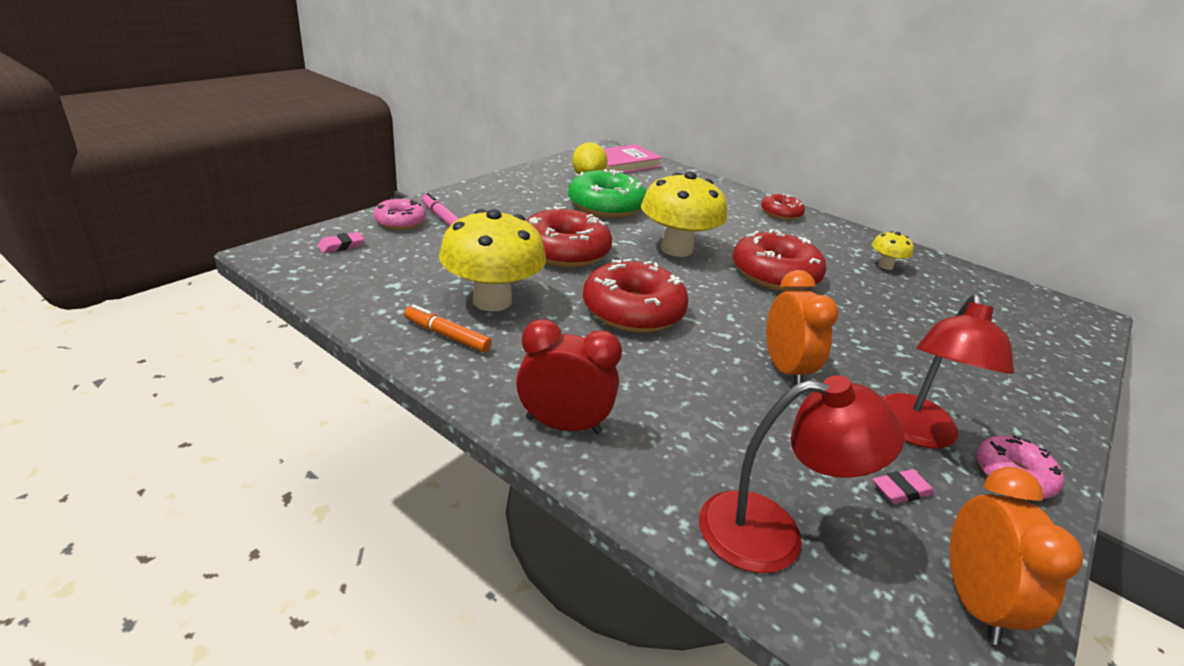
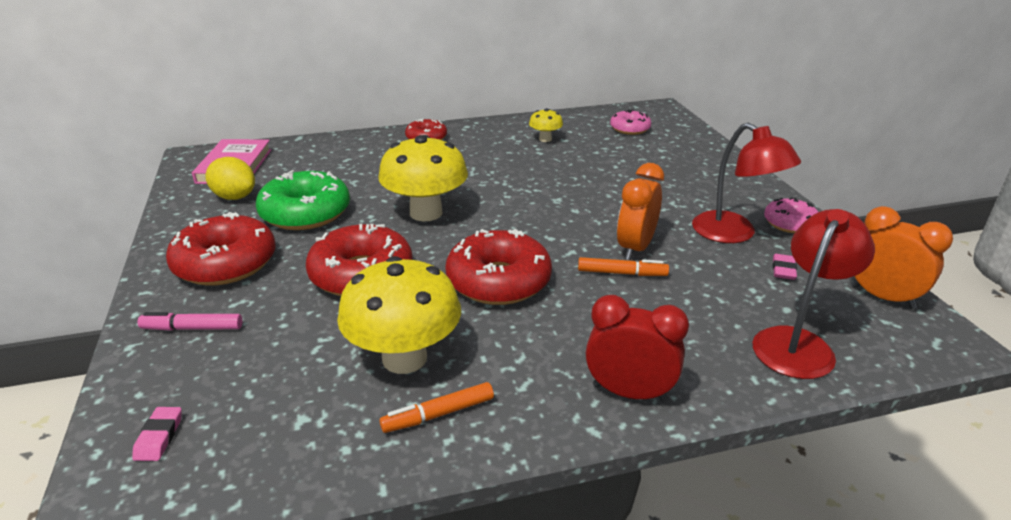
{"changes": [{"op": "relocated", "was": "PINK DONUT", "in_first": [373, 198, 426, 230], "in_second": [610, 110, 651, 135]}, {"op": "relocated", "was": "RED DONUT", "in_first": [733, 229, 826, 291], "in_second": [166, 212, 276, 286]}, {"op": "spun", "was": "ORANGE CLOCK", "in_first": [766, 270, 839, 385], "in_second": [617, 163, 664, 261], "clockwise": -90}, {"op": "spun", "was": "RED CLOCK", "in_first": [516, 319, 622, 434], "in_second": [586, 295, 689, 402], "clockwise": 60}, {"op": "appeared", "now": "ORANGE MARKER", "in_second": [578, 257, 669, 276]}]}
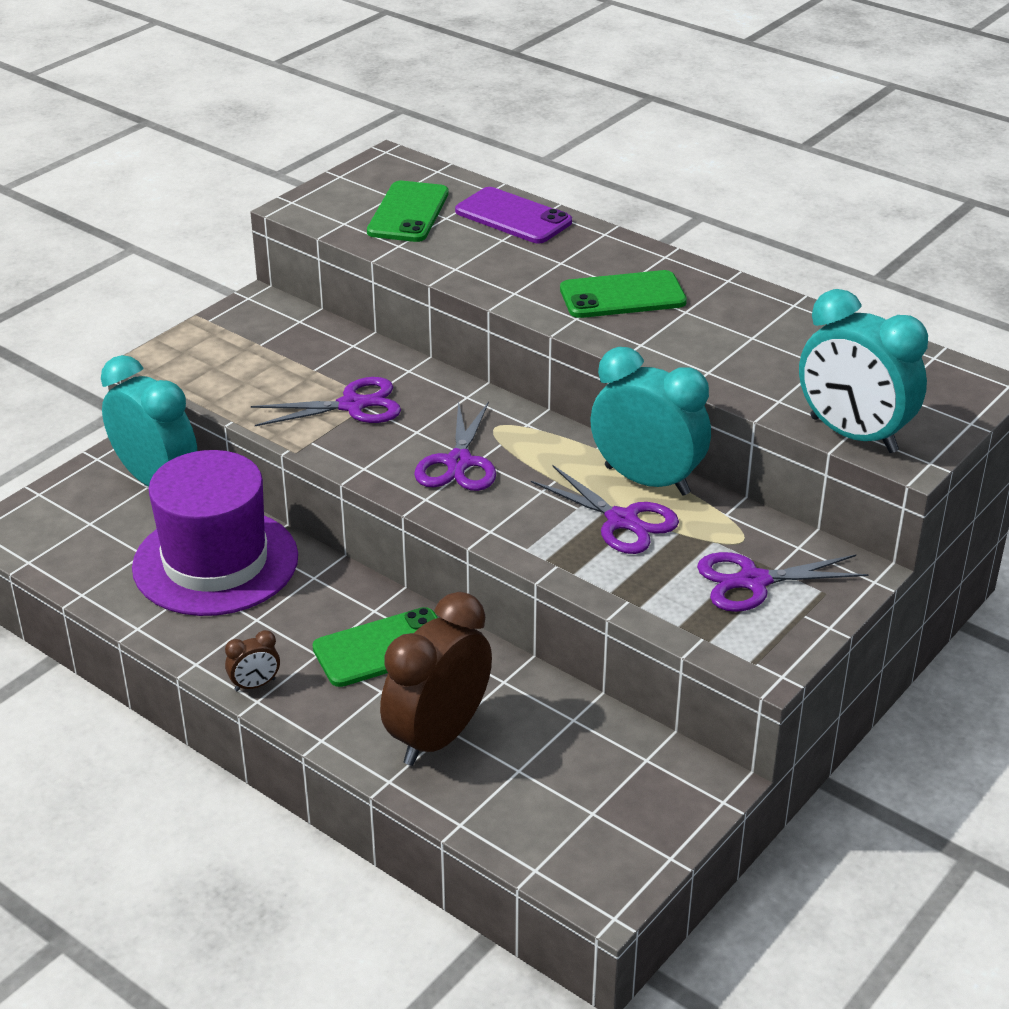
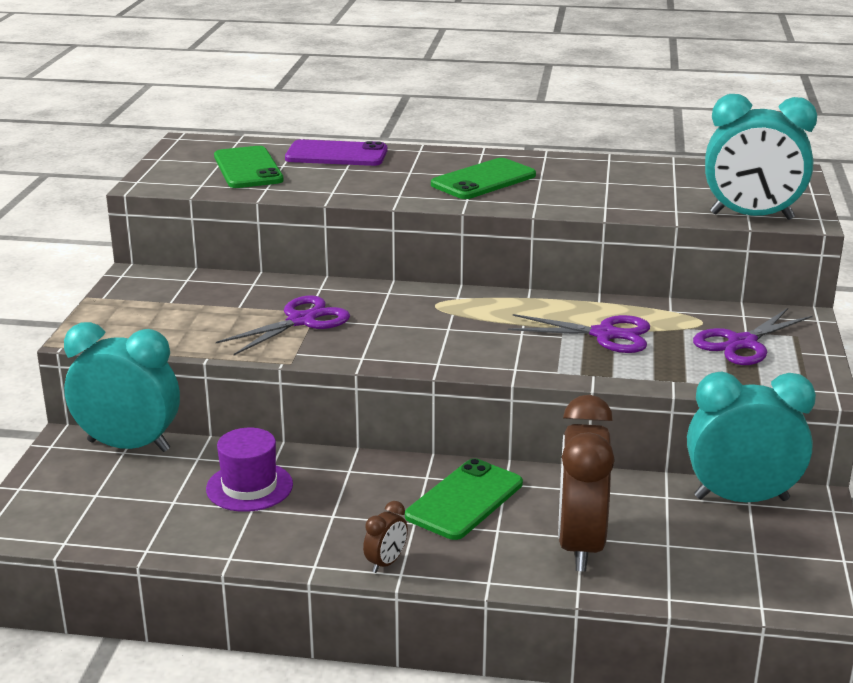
{"changes": [{"op": "relocated", "was": "TURQUOISE CLOCK", "in_first": [590, 347, 711, 496], "in_second": [687, 372, 816, 502]}, {"op": "missing", "was": "PURPLE SCISSORS", "in_first": [414, 400, 496, 491]}, {"op": "size", "was": "PURPLE HAT", "in_first": [132, 450, 298, 616], "in_second": [206, 428, 293, 512], "ratio": 0.53}]}
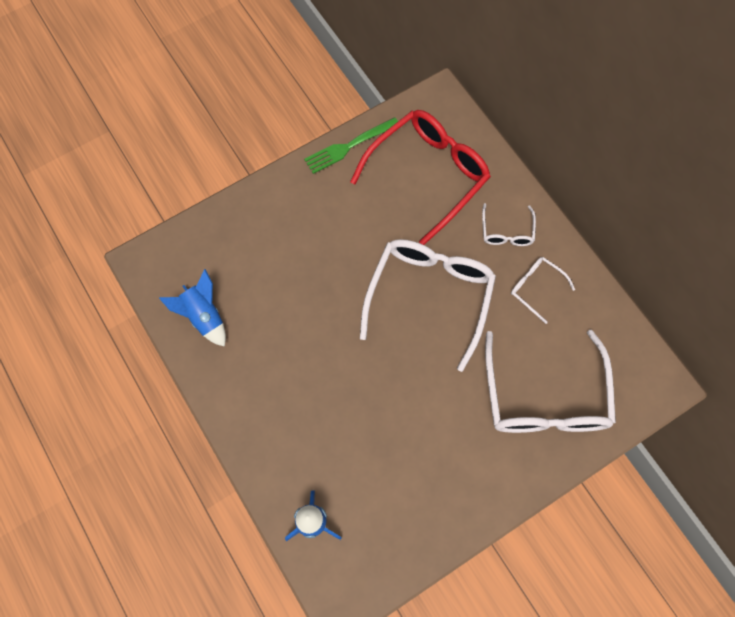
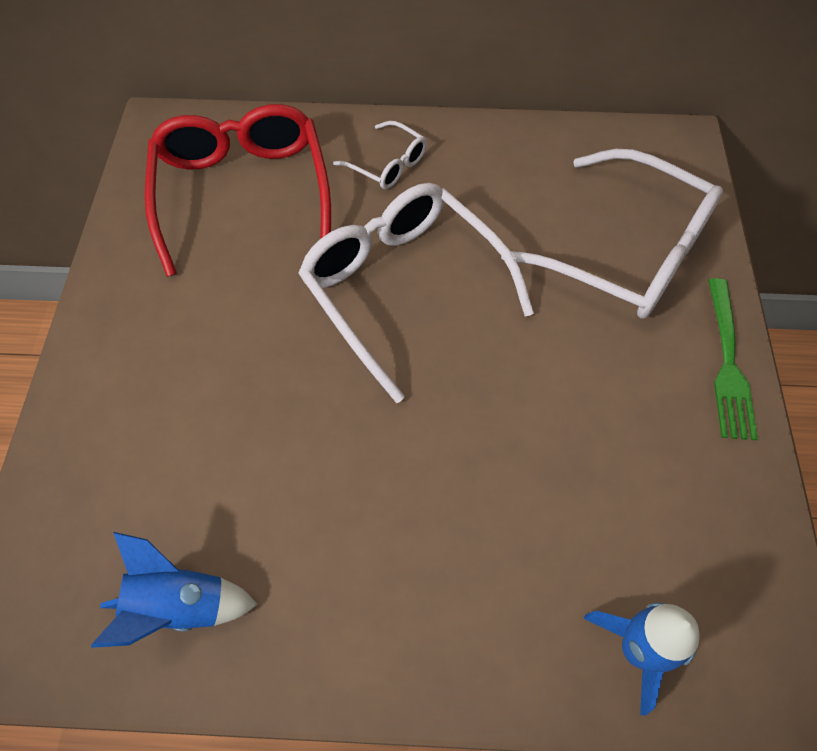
{"changes": [{"op": "relocated", "was": "GREEN FORK", "in_first": [304, 117, 398, 174], "in_second": [708, 278, 758, 440]}, {"op": "missing", "was": "WHITE GLASSES", "in_first": [511, 257, 575, 324]}]}
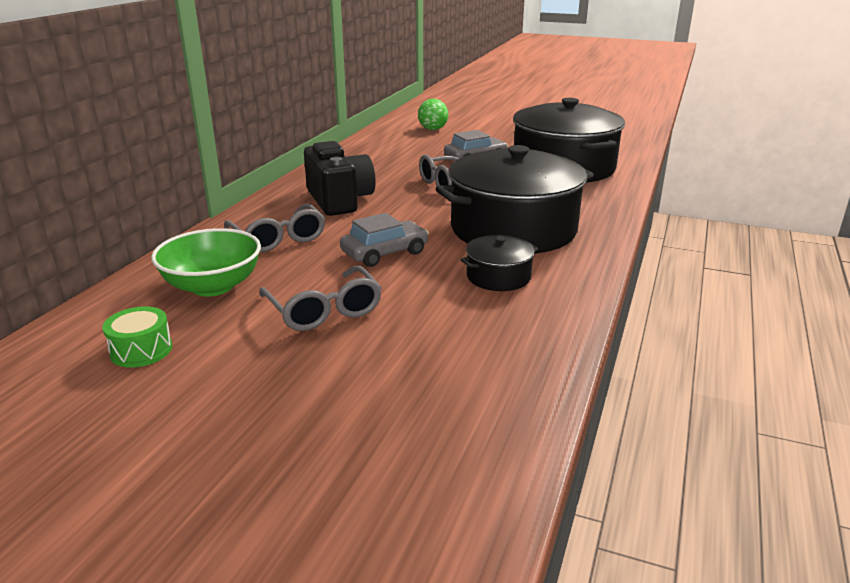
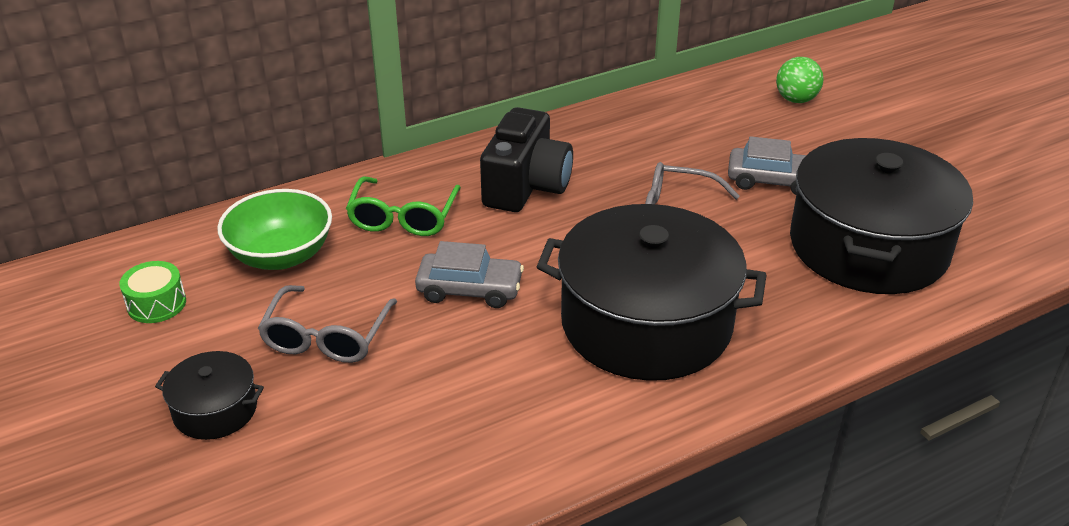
{"changes": [{"op": "colour", "was": "GREY GLASSES", "now": "GREEN GLASSES", "in_first": [224, 204, 325, 252], "in_second": [346, 176, 461, 236]}, {"op": "relocated", "was": "BLACK POT", "in_first": [460, 235, 538, 291], "in_second": [155, 351, 264, 440]}]}
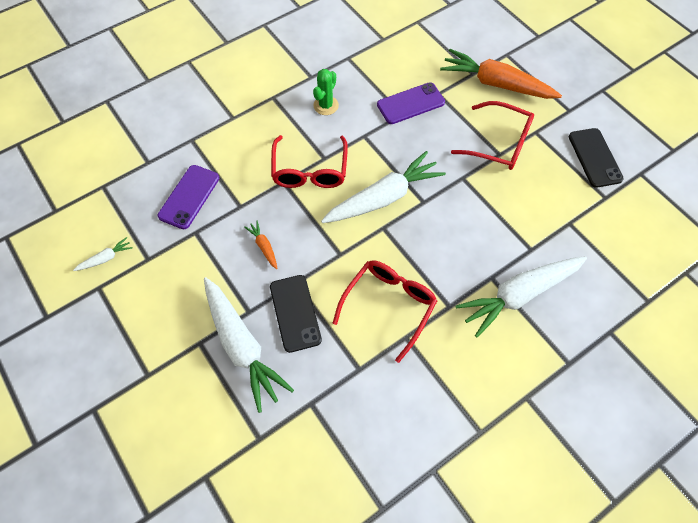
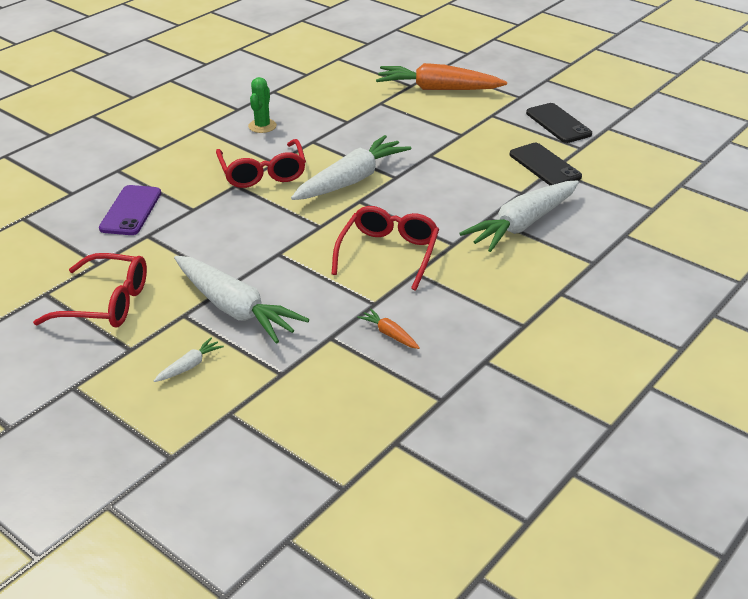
{"changes": [{"op": "missing", "was": "PURPLE PHONE", "in_first": [377, 82, 445, 124]}, {"op": "relocated", "was": "RED GLASSES", "in_first": [451, 101, 534, 170], "in_second": [33, 253, 147, 327]}, {"op": "relocated", "was": "ORANGE CARROT", "in_first": [245, 221, 277, 269], "in_second": [357, 308, 420, 349]}, {"op": "relocated", "was": "WHITE CARROT", "in_first": [73, 237, 133, 271], "in_second": [154, 338, 224, 382]}, {"op": "relocated", "was": "BLACK PHONE", "in_first": [270, 275, 322, 353], "in_second": [510, 143, 582, 185]}]}
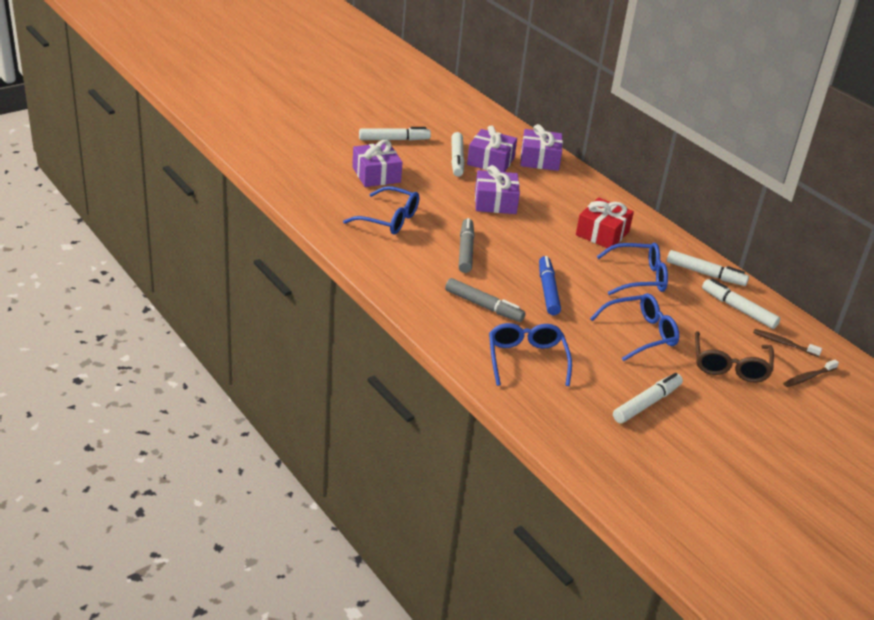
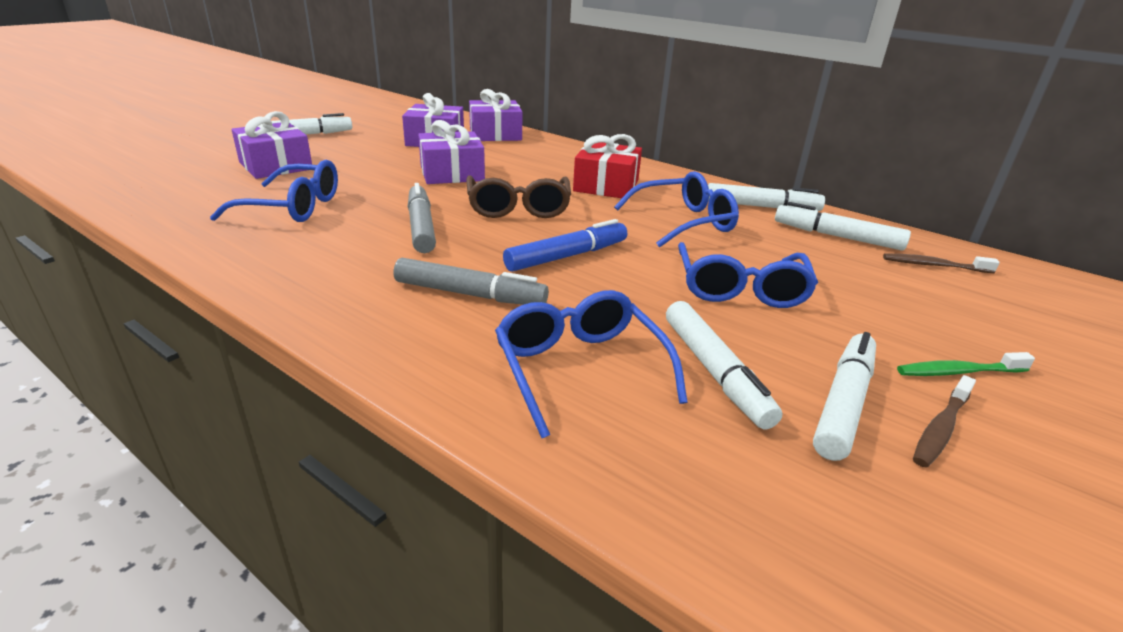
{"changes": [{"op": "relocated", "was": "WHITE MARKER", "in_first": [451, 132, 465, 177], "in_second": [666, 301, 782, 429]}, {"op": "spun", "was": "BLUE MARKER", "in_first": [539, 256, 561, 315], "in_second": [503, 219, 627, 272], "clockwise": 75}, {"op": "spun", "was": "BLUE GLASSES", "in_first": [590, 293, 679, 361], "in_second": [678, 242, 818, 308], "clockwise": 135}, {"op": "relocated", "was": "BROWN GLASSES", "in_first": [695, 331, 774, 383], "in_second": [466, 175, 571, 218]}, {"op": "relocated", "was": "BROWN TOOTHBRUSH", "in_first": [783, 360, 839, 387], "in_second": [913, 375, 976, 468]}, {"op": "appeared", "now": "GREEN TOOTHBRUSH", "in_second": [897, 352, 1035, 376]}]}
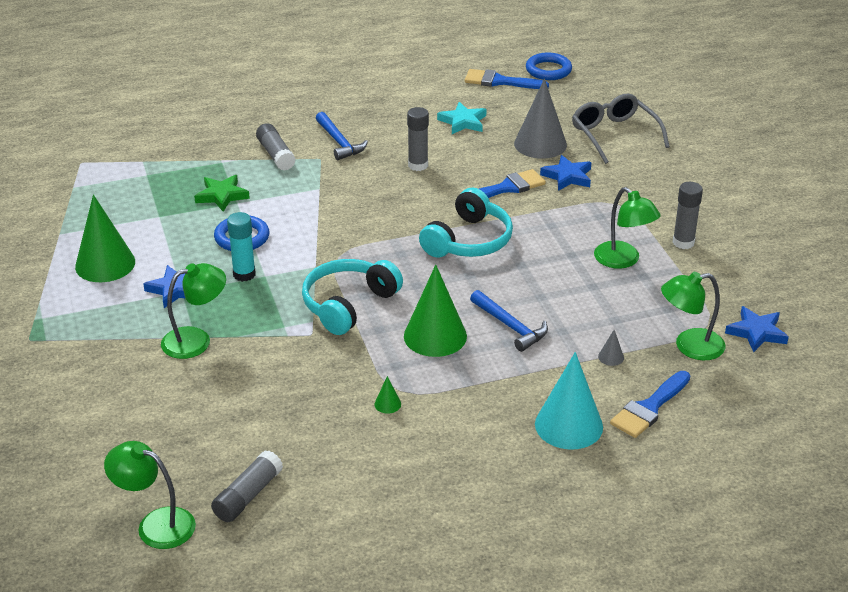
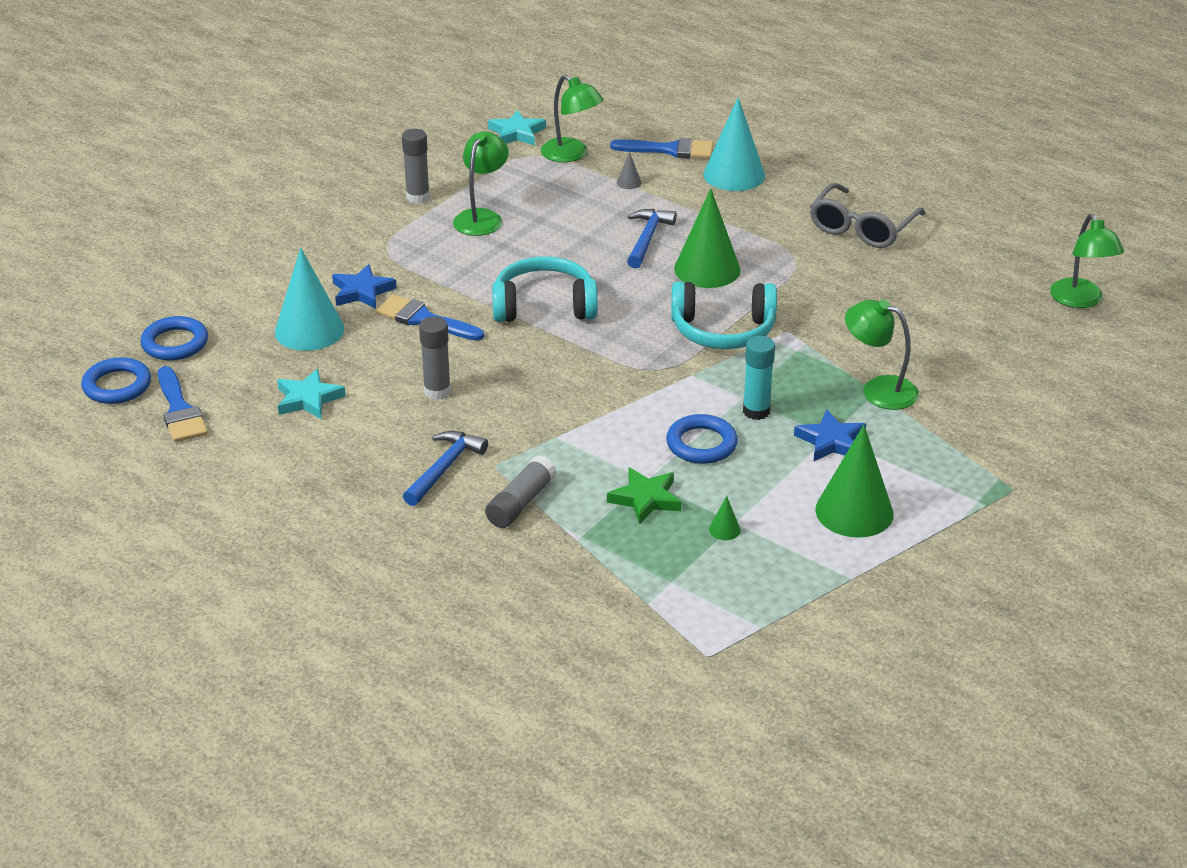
{"changes": [{"op": "colour", "was": "GREY CONE", "now": "TURQUOISE CONE", "in_first": [514, 78, 567, 159], "in_second": [275, 248, 344, 351]}, {"op": "relocated", "was": "GREY GLASSES", "in_first": [572, 94, 670, 164], "in_second": [810, 183, 926, 248]}, {"op": "colour", "was": "BLUE STAR", "now": "TURQUOISE STAR", "in_first": [725, 306, 789, 352], "in_second": [488, 110, 546, 145]}, {"op": "relocated", "was": "GREEN CONE", "in_first": [375, 376, 401, 414], "in_second": [709, 496, 741, 540]}, {"op": "missing", "was": "GREY GLUE STICK", "in_first": [211, 450, 283, 522]}, {"op": "appeared", "now": "BLUE RING", "in_second": [141, 316, 208, 360]}]}
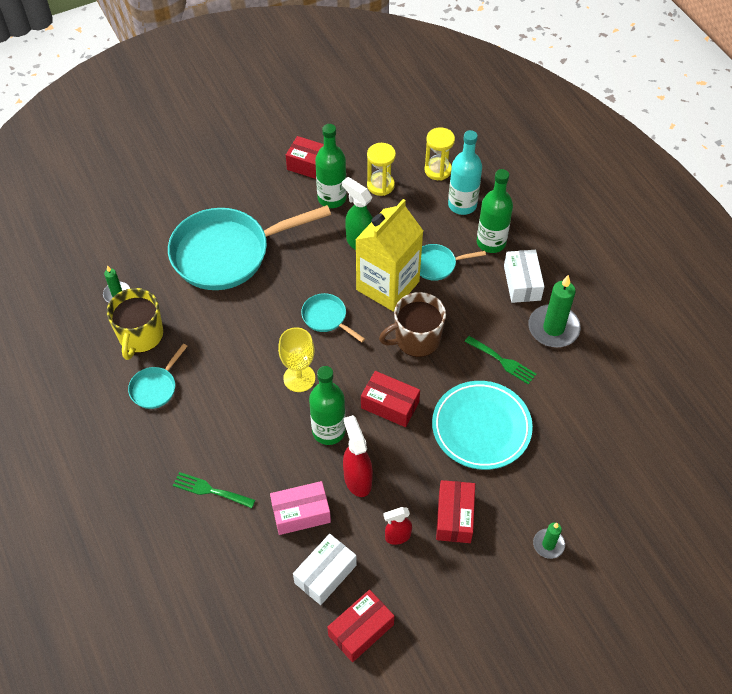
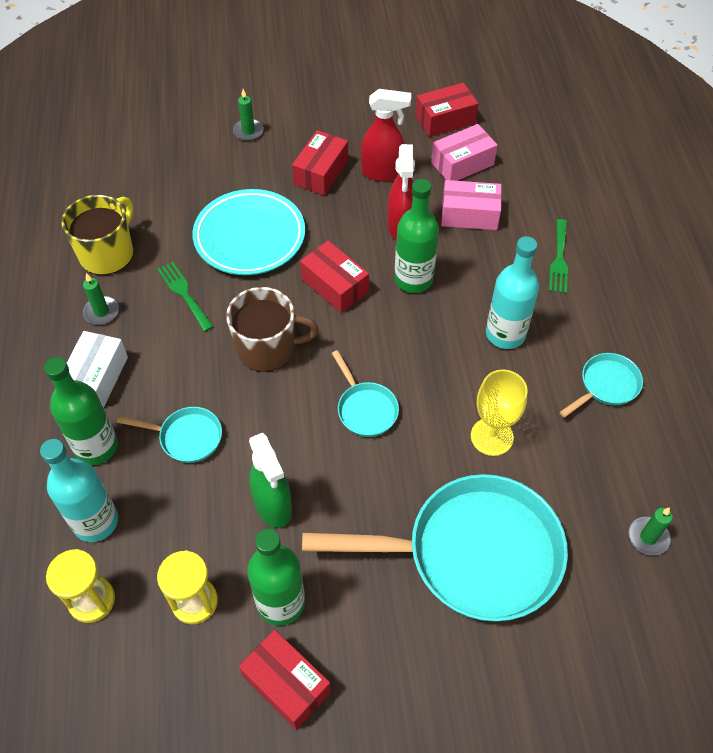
{"changes": [{"op": "missing", "was": "YELLOW CARTON", "in_first": [355, 199, 423, 312]}, {"op": "size", "was": "GREEN CANDLE", "in_first": [528, 275, 581, 347], "in_second": [83, 273, 119, 325], "ratio": 0.54}, {"op": "relocated", "was": "YELLOW MUG", "in_first": [107, 288, 163, 360], "in_second": [61, 195, 133, 275]}, {"op": "relocated", "was": "YELLOW GOBLET", "in_first": [278, 327, 315, 392], "in_second": [471, 370, 527, 456]}, {"op": "spun", "was": "GREEN FORK", "in_first": [173, 472, 255, 508], "in_second": [549, 219, 568, 293], "clockwise": 60}, {"op": "size", "was": "RED SPRAY BOTTLE", "in_first": [383, 507, 412, 545], "in_second": [361, 89, 411, 181], "ratio": 1.56}, {"op": "colour", "was": "WHITE BOX", "now": "PINK BOX", "in_first": [293, 534, 357, 605], "in_second": [431, 124, 497, 181]}, {"op": "appeared", "now": "TURQUOISE BOTTLE", "in_second": [486, 236, 539, 349]}]}
